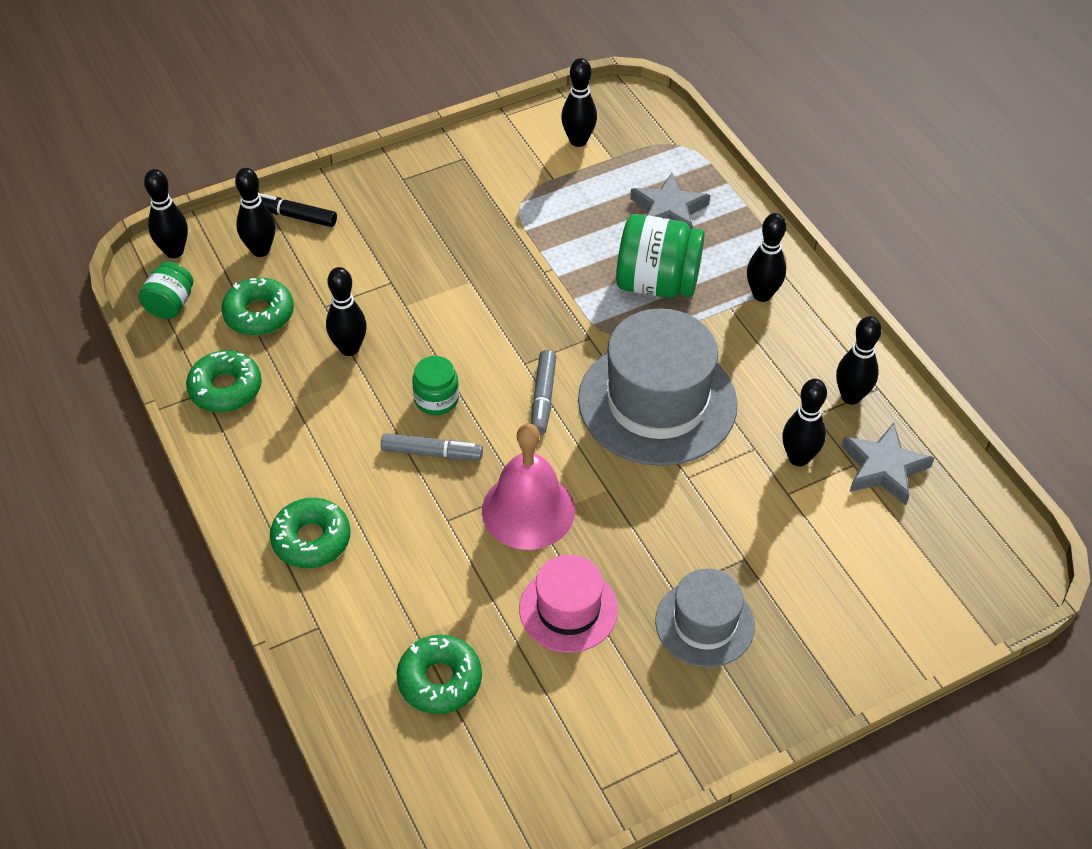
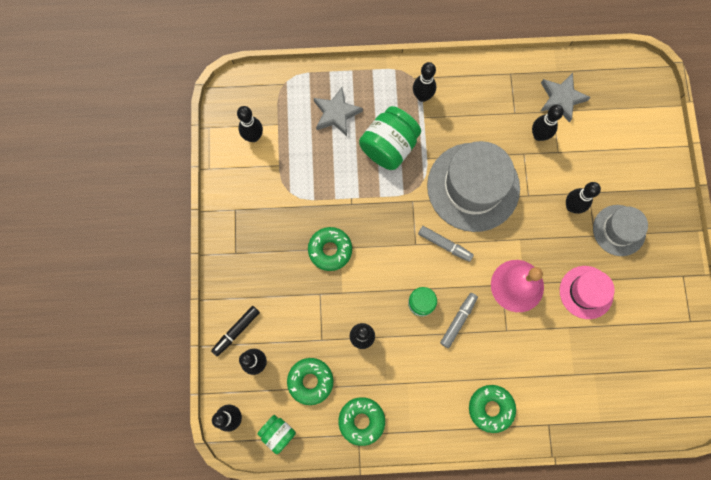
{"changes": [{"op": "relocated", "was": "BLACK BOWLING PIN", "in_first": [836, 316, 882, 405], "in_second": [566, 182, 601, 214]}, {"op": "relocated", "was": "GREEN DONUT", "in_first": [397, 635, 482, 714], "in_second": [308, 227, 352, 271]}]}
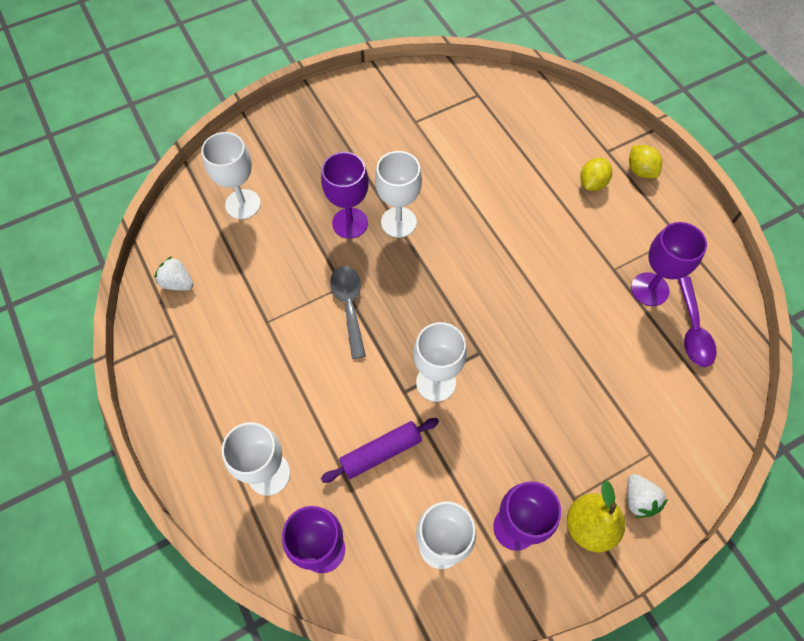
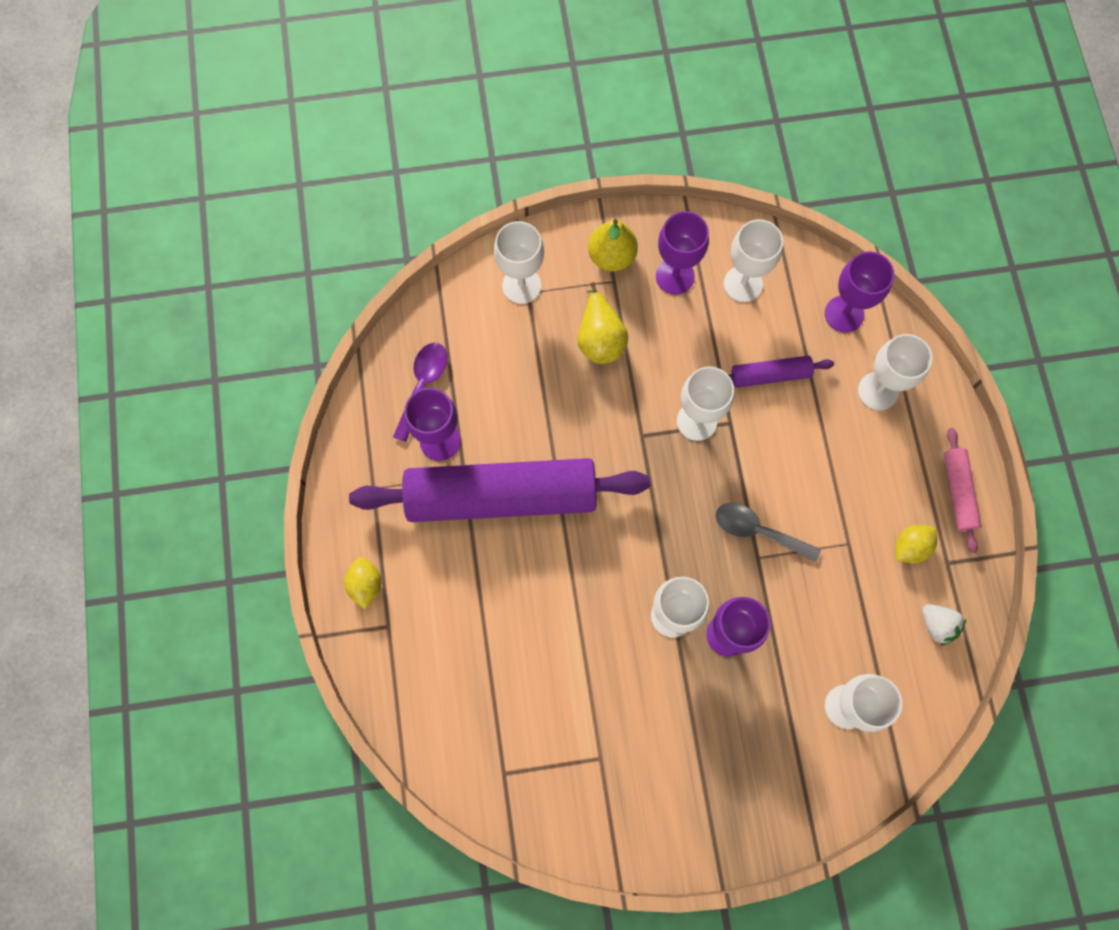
{"changes": [{"op": "relocated", "was": "YELLOW LEMON", "in_first": [580, 158, 612, 191], "in_second": [895, 525, 937, 563]}, {"op": "spun", "was": "GREY SPOON", "in_first": [330, 266, 366, 359], "in_second": [715, 503, 821, 563], "clockwise": 105}, {"op": "missing", "was": "WHITE STRAWBERRY", "in_first": [627, 474, 668, 518]}, {"op": "appeared", "now": "WHITE GOBLET", "in_second": [494, 221, 544, 304]}, {"op": "appeared", "now": "YELLOW PEAR", "in_second": [577, 282, 628, 364]}, {"op": "appeared", "now": "PINK ROLLING PIN", "in_second": [944, 428, 982, 553]}, {"op": "appeared", "now": "PURPLE ROLLING PIN", "in_second": [349, 458, 650, 522]}]}
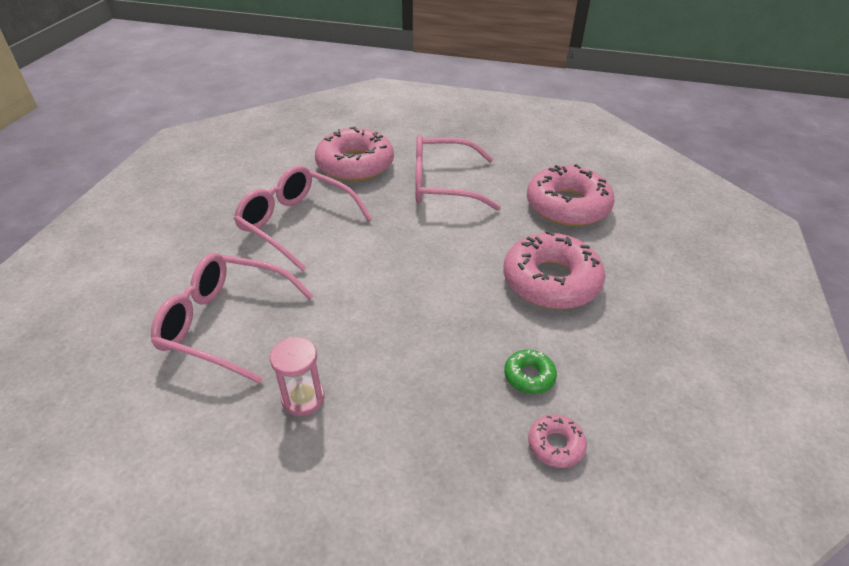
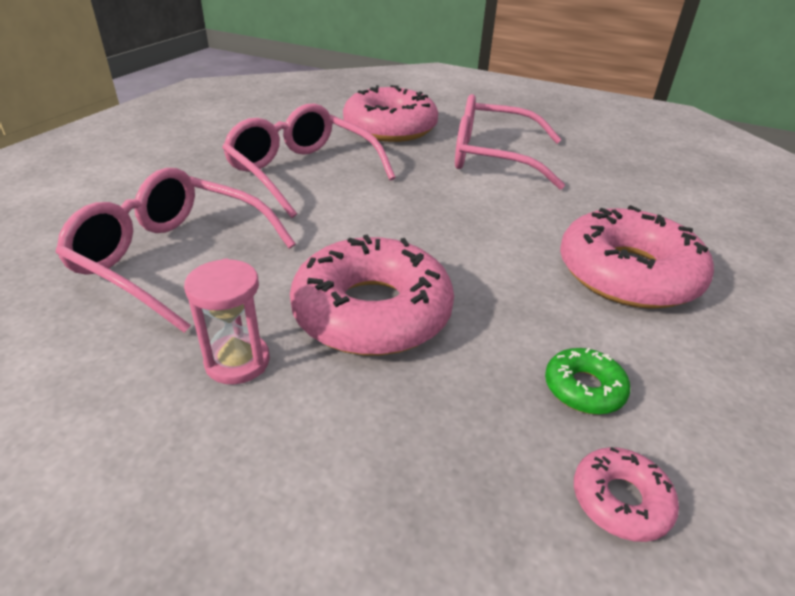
{"changes": [{"op": "relocated", "was": "PINK DONUT", "in_first": [527, 164, 614, 226], "in_second": [290, 235, 454, 356]}]}
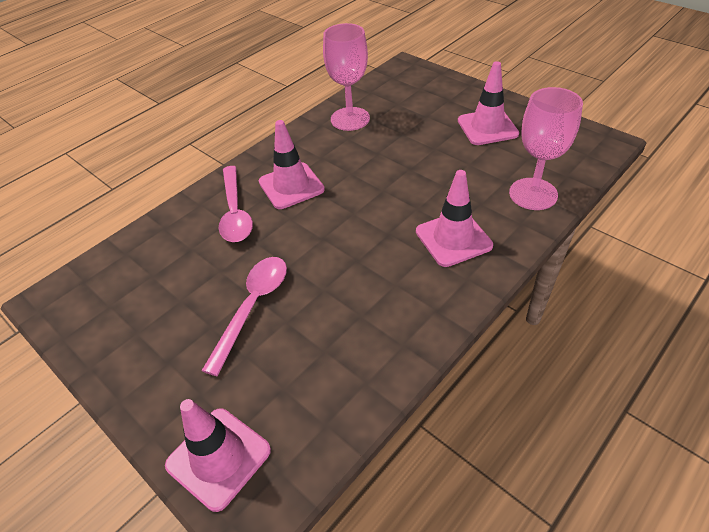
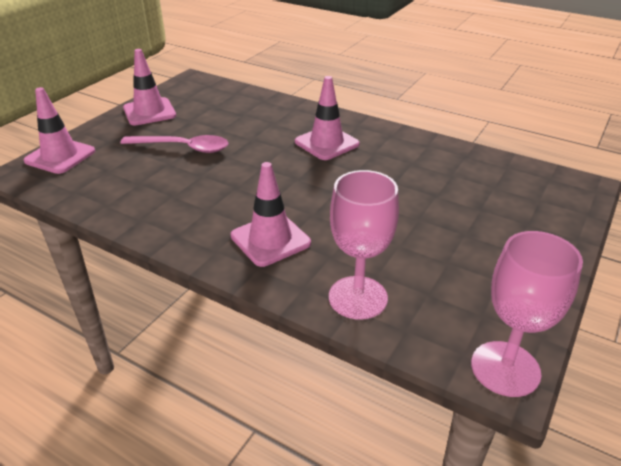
{"changes": [{"op": "relocated", "was": "PINK GOBLET", "in_first": [323, 23, 370, 131], "in_second": [471, 231, 583, 397]}, {"op": "relocated", "was": "PINK TRAFFIC CONE", "in_first": [458, 61, 519, 145], "in_second": [123, 49, 176, 125]}, {"op": "missing", "was": "PINK SPOON", "in_first": [219, 166, 253, 242]}]}
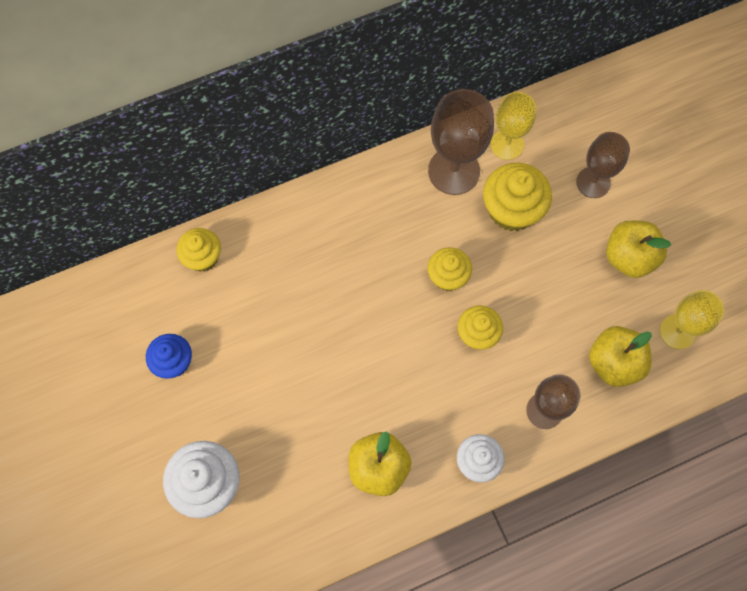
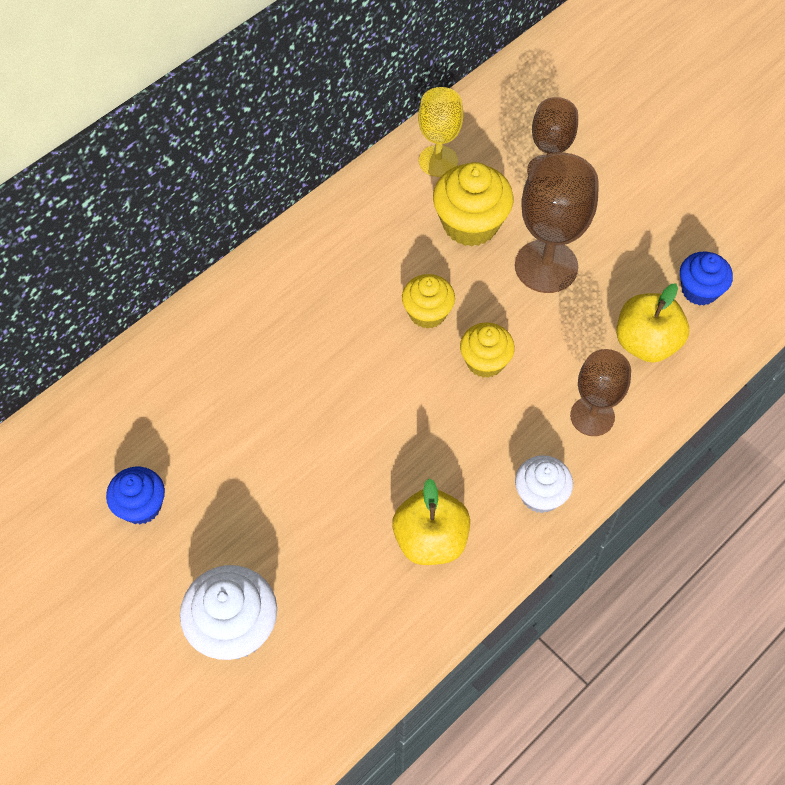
{"changes": [{"op": "relocated", "was": "BROWN GOBLET", "in_first": [428, 89, 494, 195], "in_second": [515, 153, 599, 293]}, {"op": "missing", "was": "YELLOW APPLE", "in_first": [606, 220, 671, 278]}, {"op": "missing", "was": "YELLOW CUPCAKE", "in_first": [176, 228, 221, 272]}, {"op": "exchanged", "was": "YELLOW GOBLET", "now": "BLUE CUPCAKE", "in_first": [660, 290, 724, 349], "in_second": [680, 252, 733, 306]}]}
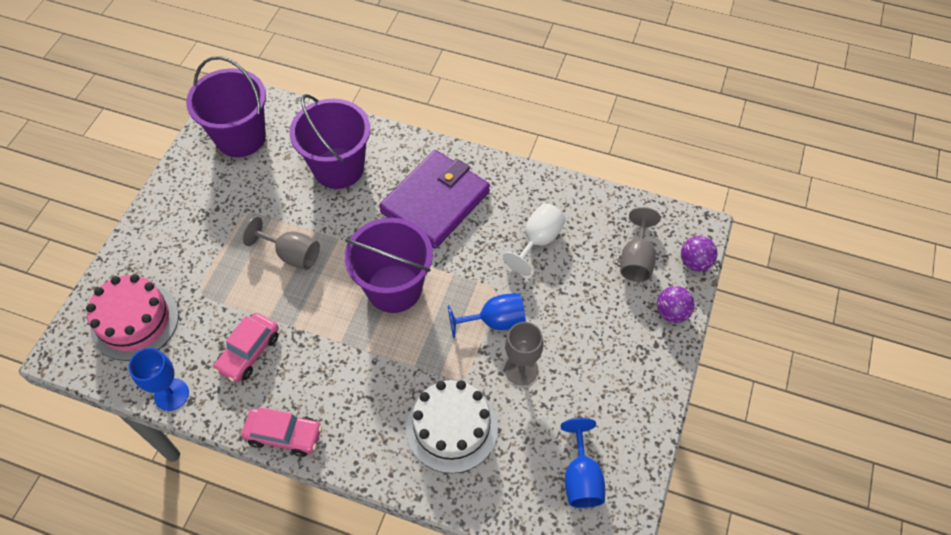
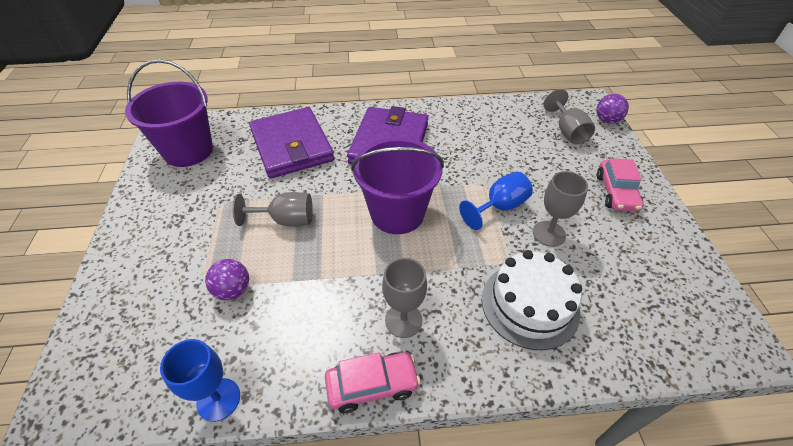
{"changes": [{"op": "exchanged", "was": "PURPLE BUCKET", "now": "PURPLE WALLET", "in_first": [290, 94, 370, 189], "in_second": [249, 107, 334, 179]}, {"op": "missing", "was": "WHITE GOBLET", "in_first": [503, 203, 566, 275]}, {"op": "missing", "was": "PINK CAKE", "in_first": [86, 274, 179, 361]}, {"op": "relocated", "was": "PURPLE BALL", "in_first": [657, 286, 695, 323], "in_second": [205, 259, 249, 300]}, {"op": "relocated", "was": "PINK CAR", "in_first": [213, 313, 279, 382], "in_second": [597, 158, 643, 211]}, {"op": "missing", "was": "BLUE GOBLET", "in_first": [561, 418, 605, 508]}, {"op": "appeared", "now": "GREY GOBLET", "in_second": [382, 258, 427, 338]}]}
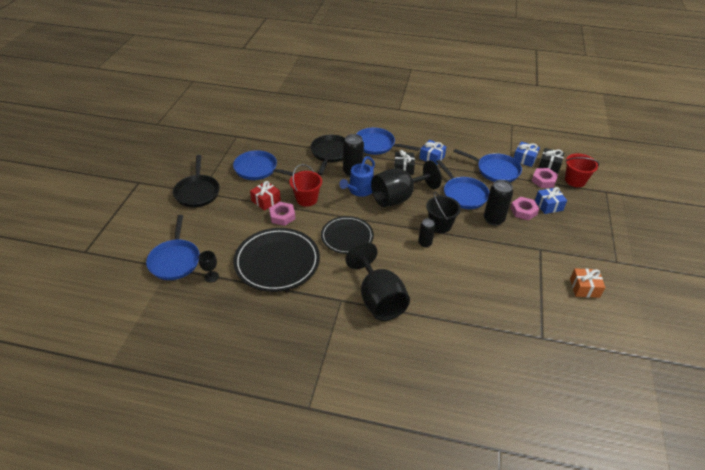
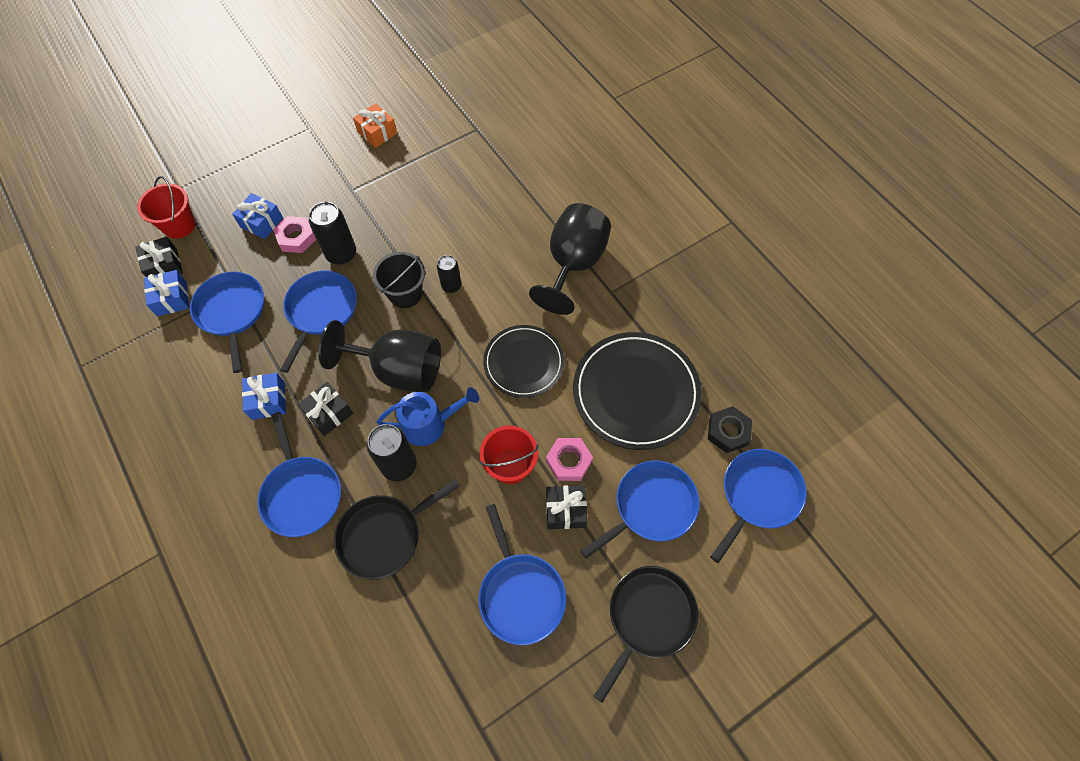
{"changes": [{"op": "missing", "was": "PINK NUT", "in_first": [532, 168, 558, 188]}, {"op": "colour", "was": "RED GIFT", "now": "BLACK GIFT", "in_first": [250, 181, 281, 211], "in_second": [546, 485, 587, 529]}, {"op": "exchanged", "was": "BLACK GOBLET", "now": "BLACK NUT", "in_first": [199, 251, 219, 282], "in_second": [708, 406, 752, 453]}, {"op": "appeared", "now": "BLUE PAN", "in_second": [581, 461, 700, 559]}]}
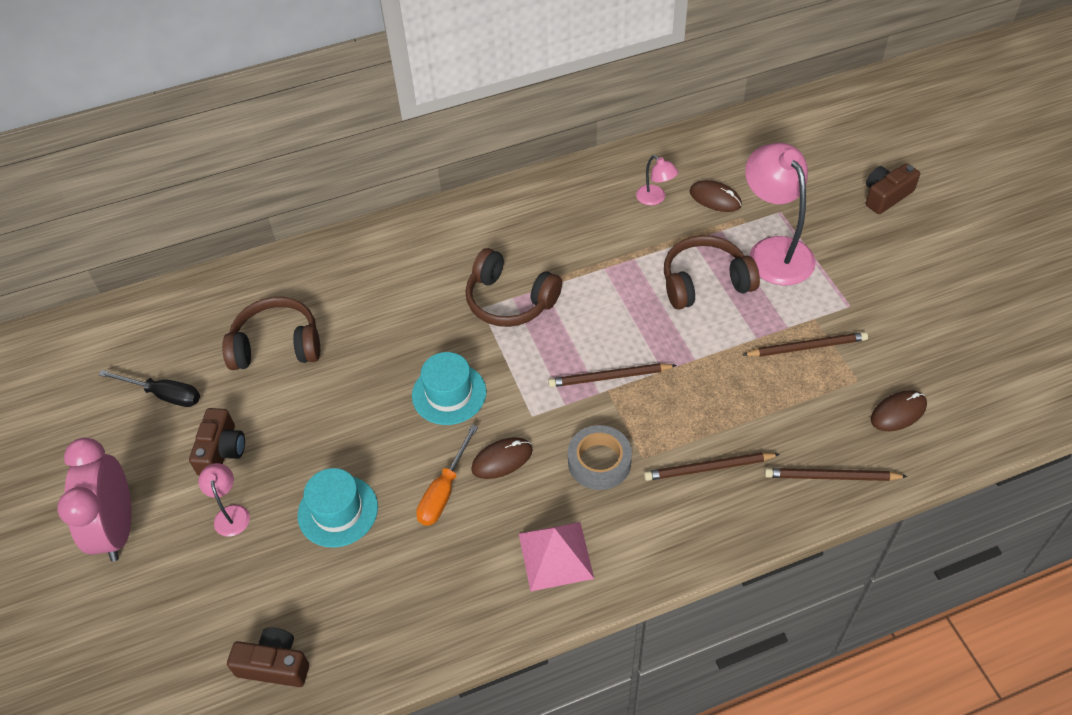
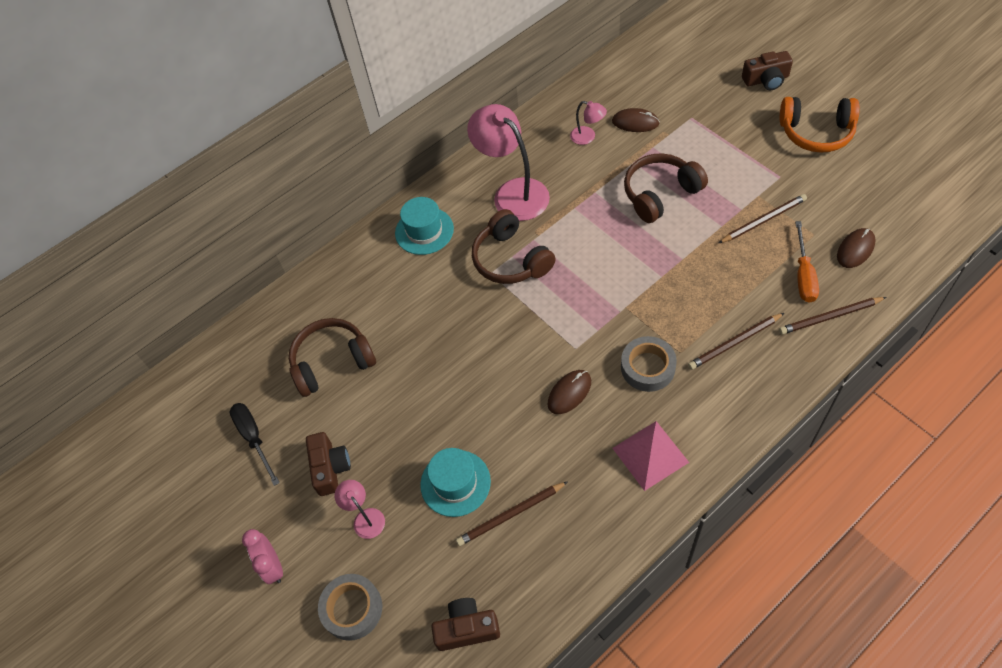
{"changes": [{"op": "relocated", "was": "PINK LAMP", "in_first": [745, 143, 816, 285], "in_second": [467, 104, 550, 221]}, {"op": "spun", "was": "BROWN CAMERA", "in_first": [866, 163, 920, 214], "in_second": [742, 51, 793, 90], "clockwise": -135}, {"op": "spun", "was": "BROWN HEADPHONES", "in_first": [465, 248, 562, 327], "in_second": [472, 209, 556, 284], "clockwise": 45}, {"op": "relocated", "was": "TURQUOISE HAT", "in_first": [412, 352, 486, 425], "in_second": [395, 197, 454, 255]}, {"op": "relocated", "was": "BROWN PENCIL", "in_first": [548, 363, 677, 387], "in_second": [456, 482, 567, 546]}, {"op": "spun", "was": "BLACK SCREWDRIVER", "in_first": [98, 370, 200, 407], "in_second": [229, 403, 280, 486], "clockwise": -120}, {"op": "relocated", "was": "ORANGE SCREWDRIVER", "in_first": [416, 425, 478, 526], "in_second": [795, 221, 819, 303]}, {"op": "size", "was": "PINK CLOCK", "in_first": [57, 438, 132, 561], "in_second": [242, 529, 283, 584], "ratio": 0.57}, {"op": "appeared", "now": "ORANGE HEADPHONES", "in_second": [780, 97, 860, 153]}, {"op": "appeared", "now": "GREY TAPE", "in_second": [318, 574, 382, 641]}]}
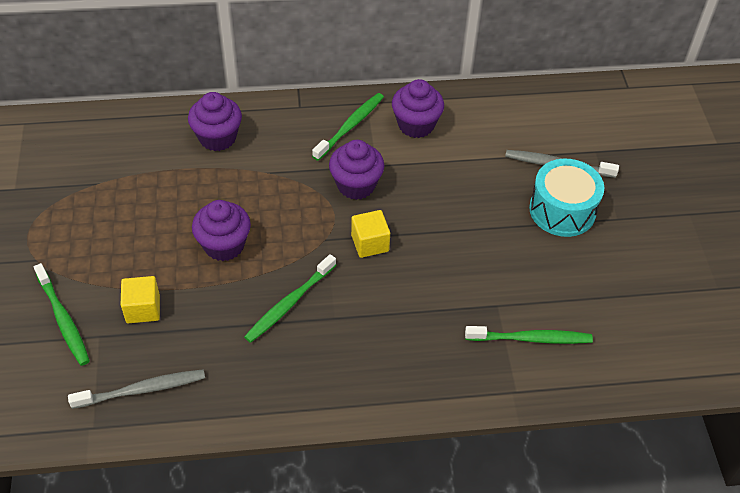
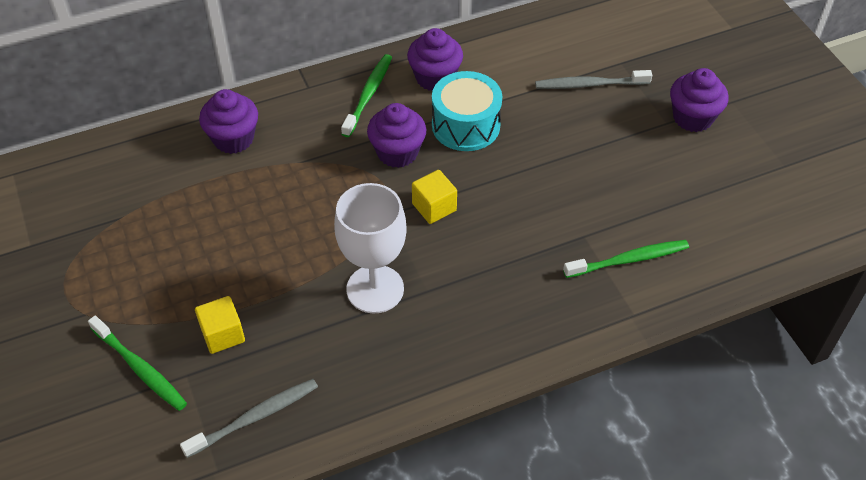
{"changes": [{"op": "relocated", "was": "TURQUOISE DRUM", "in_first": [529, 159, 604, 237], "in_second": [432, 71, 502, 151]}, {"op": "relocated", "was": "PURPLE CUPCAKE", "in_first": [192, 200, 251, 261], "in_second": [670, 68, 729, 132]}, {"op": "exchanged", "was": "GREEN TOOTHBRUSH", "now": "WHITE GOBLET", "in_first": [244, 254, 336, 343], "in_second": [334, 183, 407, 314]}]}
